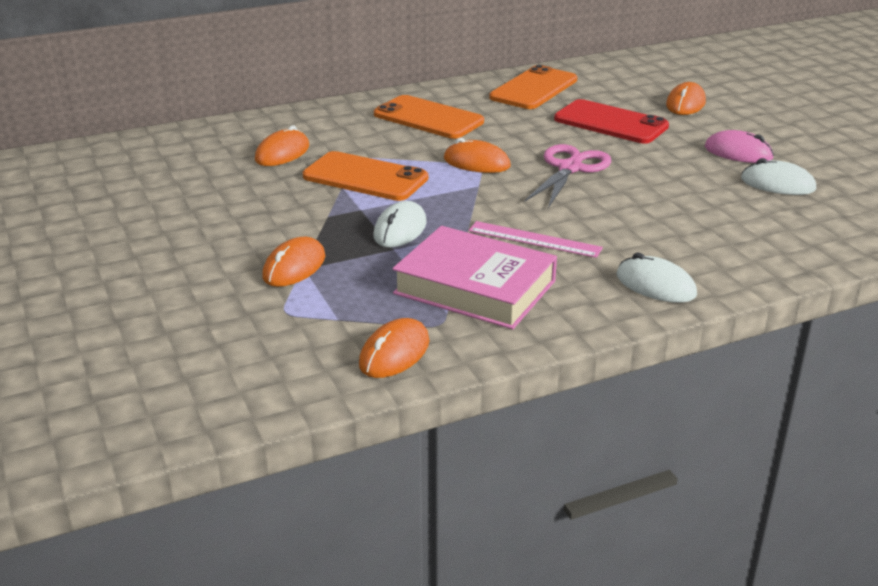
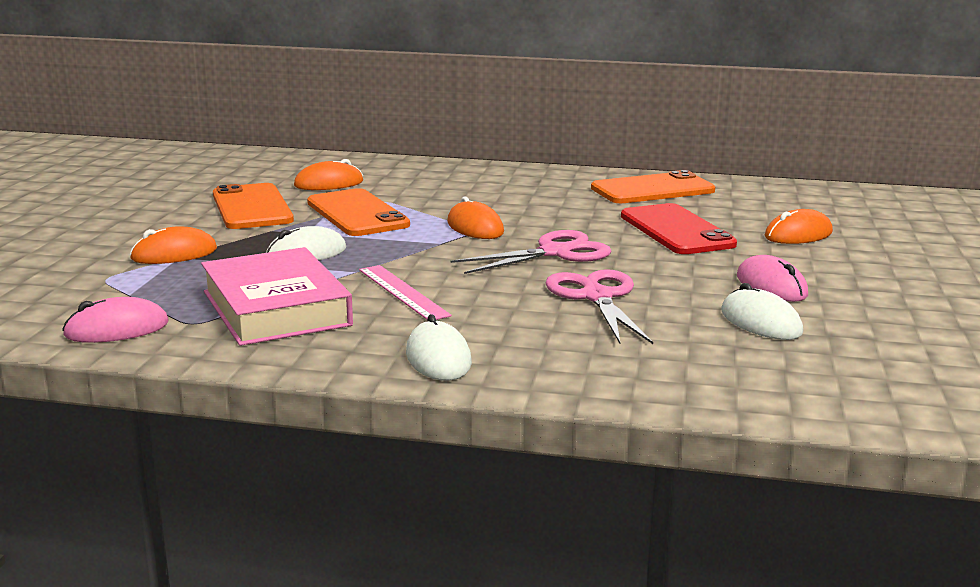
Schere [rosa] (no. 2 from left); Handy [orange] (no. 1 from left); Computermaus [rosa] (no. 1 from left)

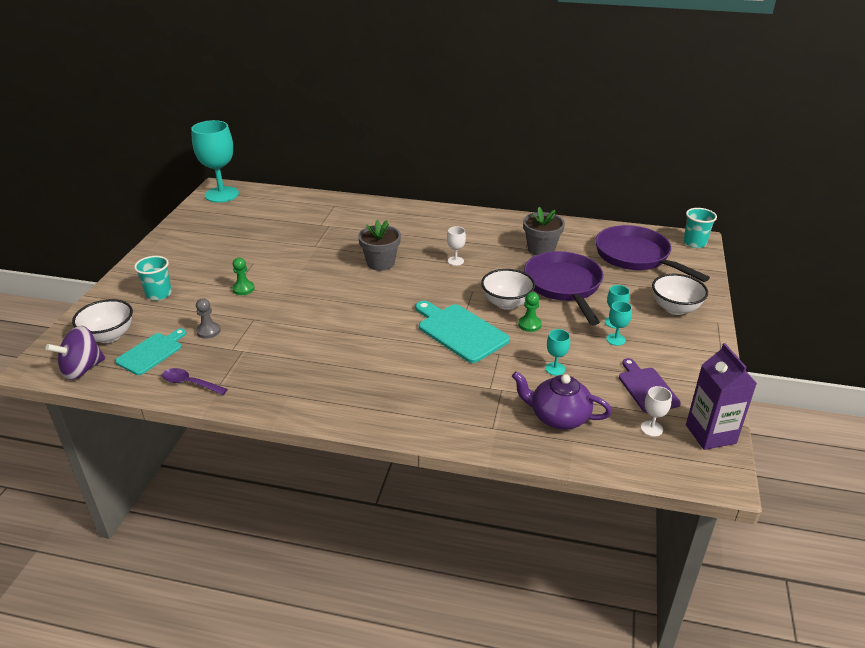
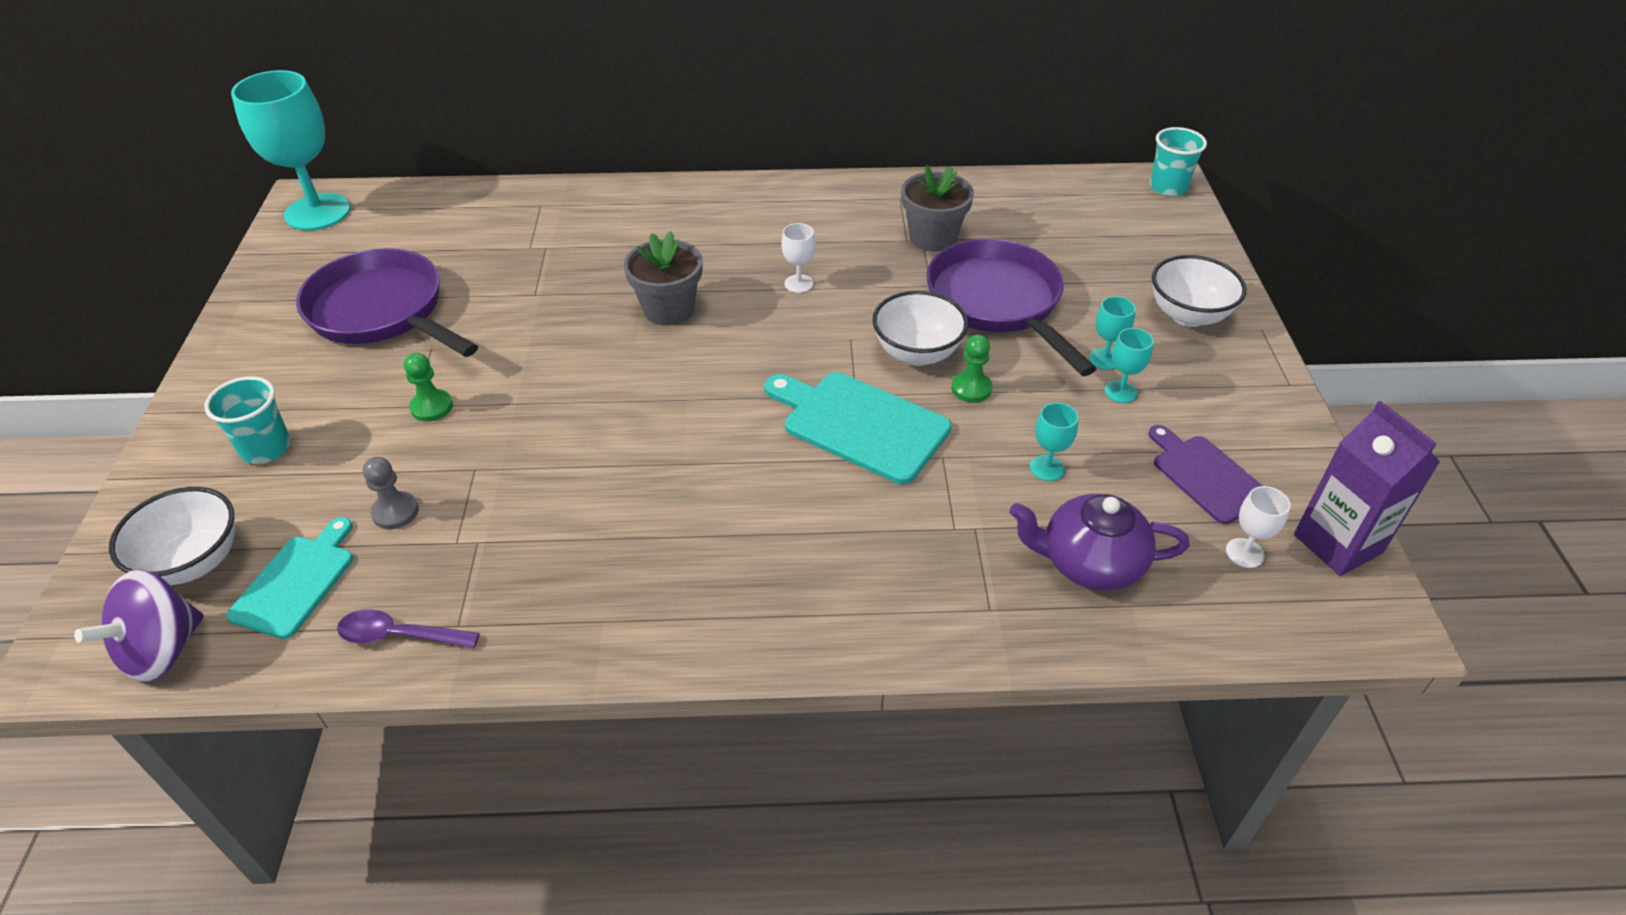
Pfanne [lila] (no. 1 from left)

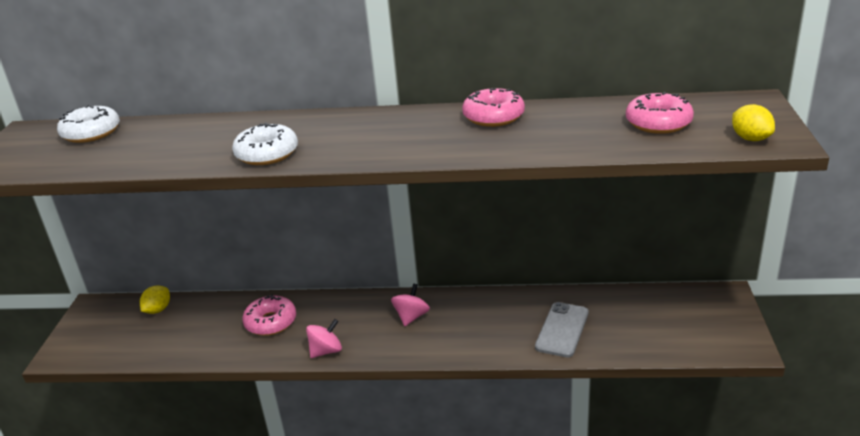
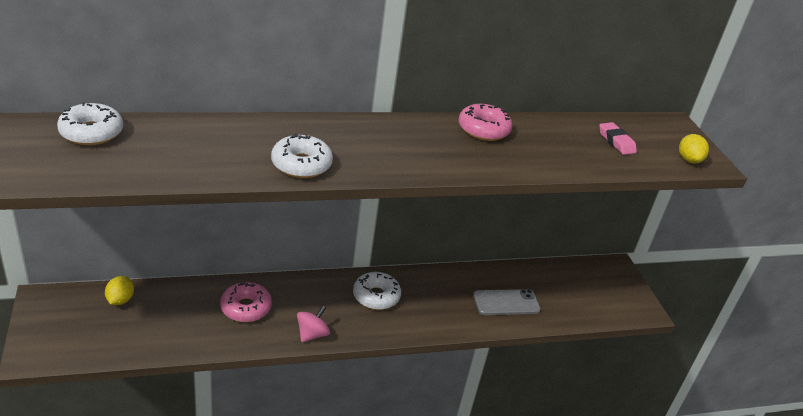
Donut [weiß] (no. 3 from left); Radiergummi [rosa]; Handy [grau]; Zitrone [gelb] (no. 2 from left)

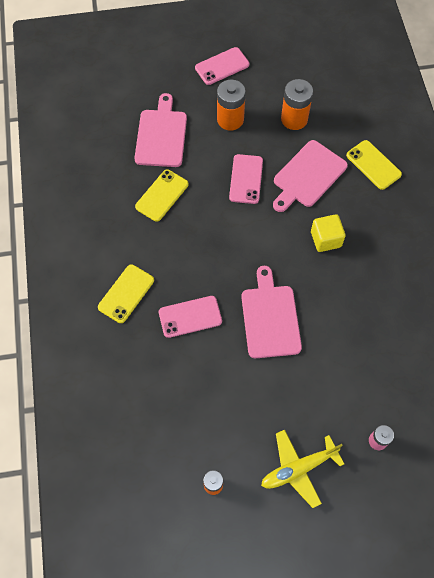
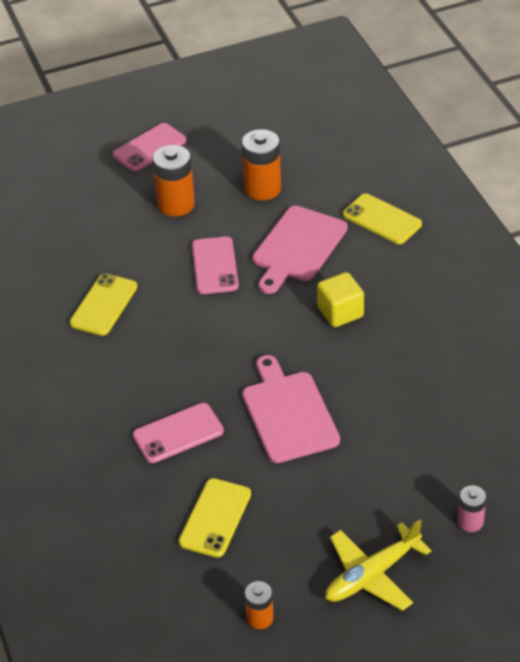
Schneidebrett [rosa] (no. 1 from left in the first image); Handy [gelb] (no. 2 from left)

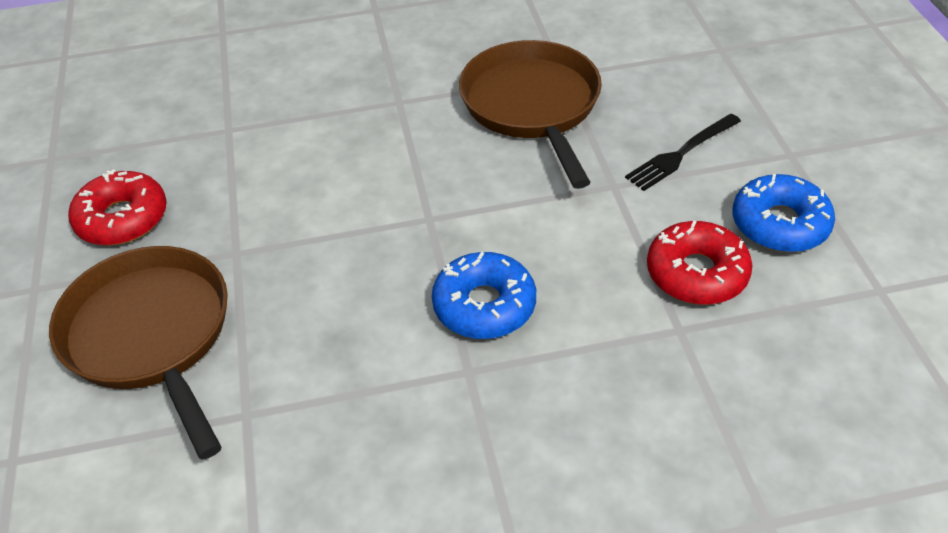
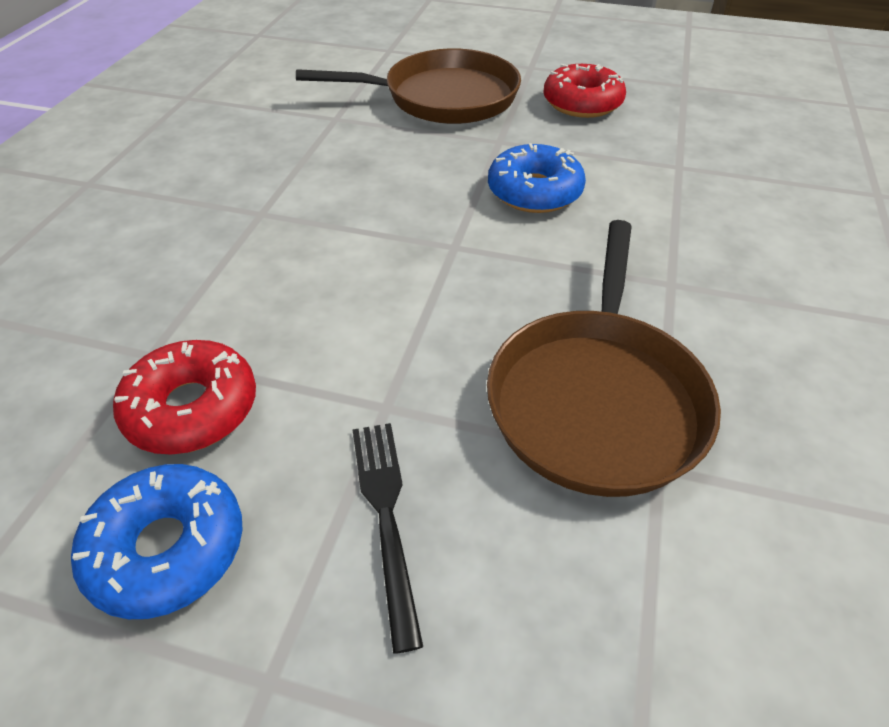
Donut [blau] (no. 2 from left); Pfanne [braun] (no. 2 from left)

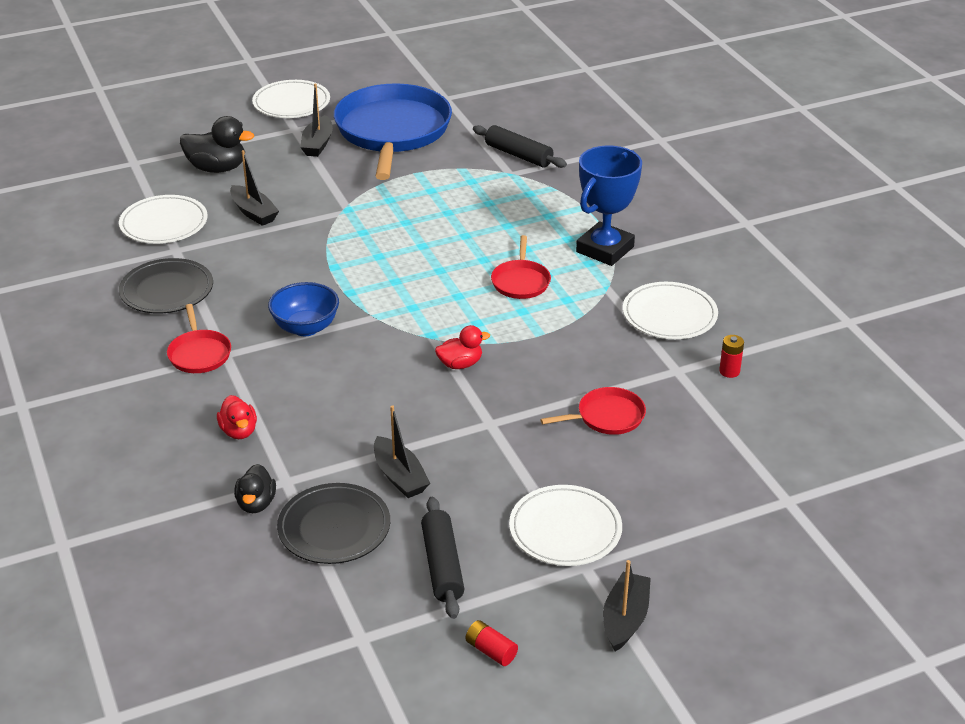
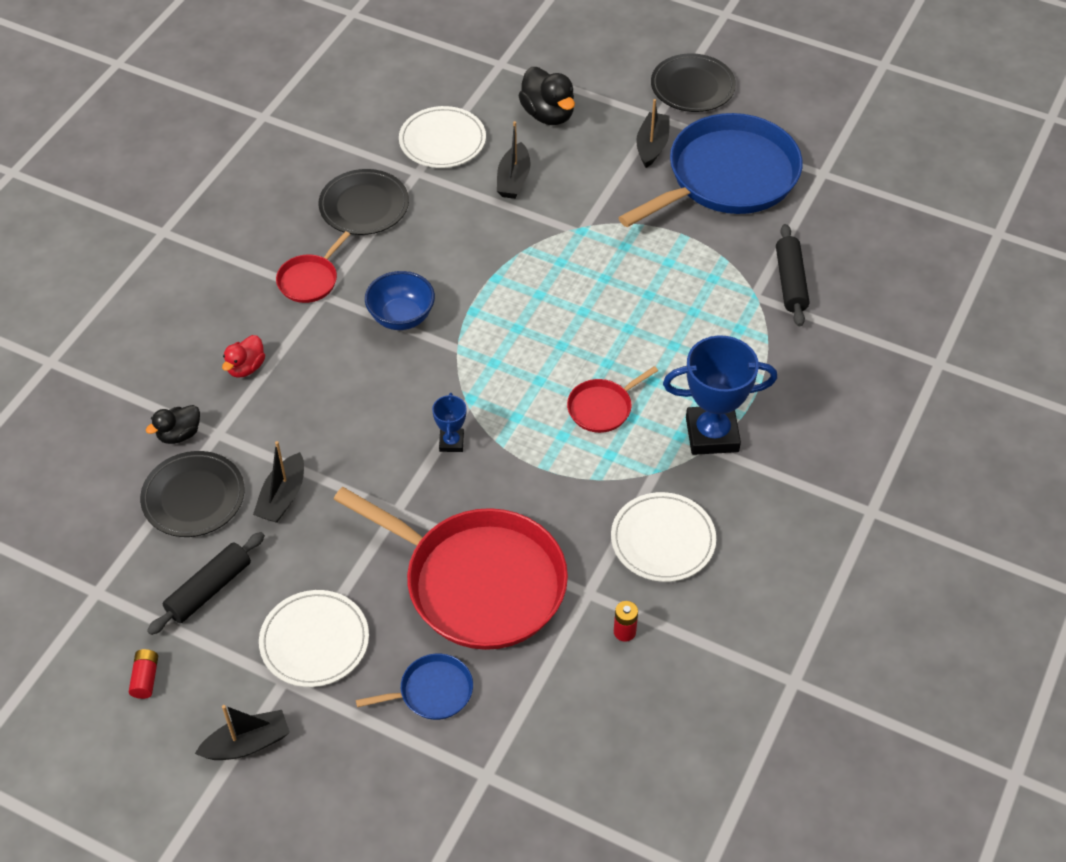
Pfanne [blau] (no. 1 from left); Pokal [blau] (no. 1 from left); Teller [schwarz] (no. 3 from left); Boot [schwarz] (no. 4 from left); Pfanne [rot] (no. 2 from left)

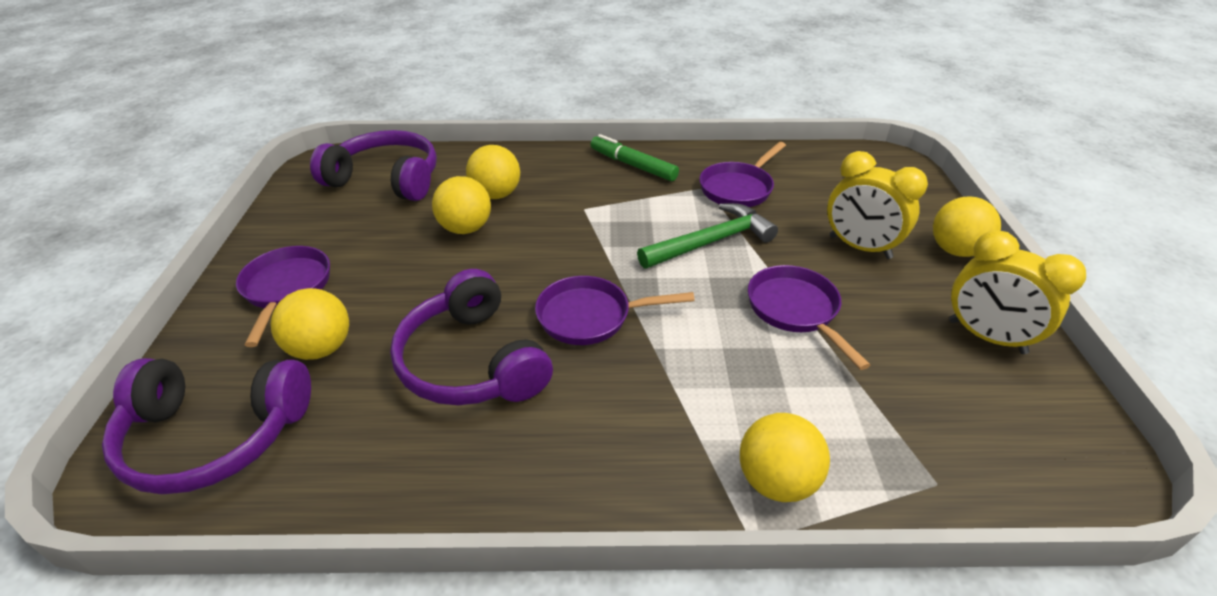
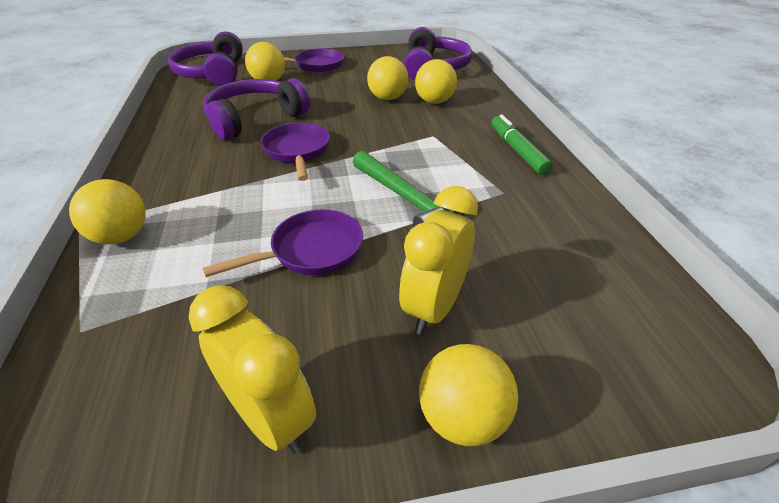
Pfanne [lila] (no. 3 from left in the first image); Filzstift [grün]; Wecker [gelb] (no. 1 from left)

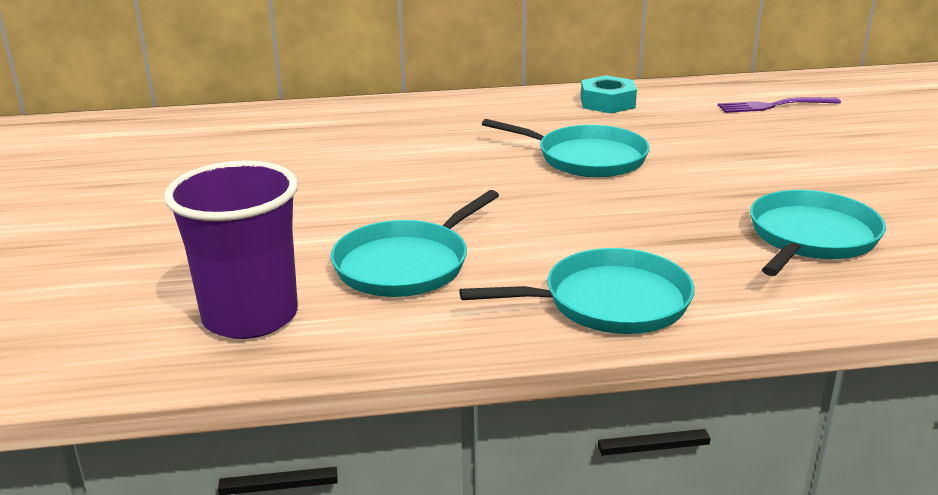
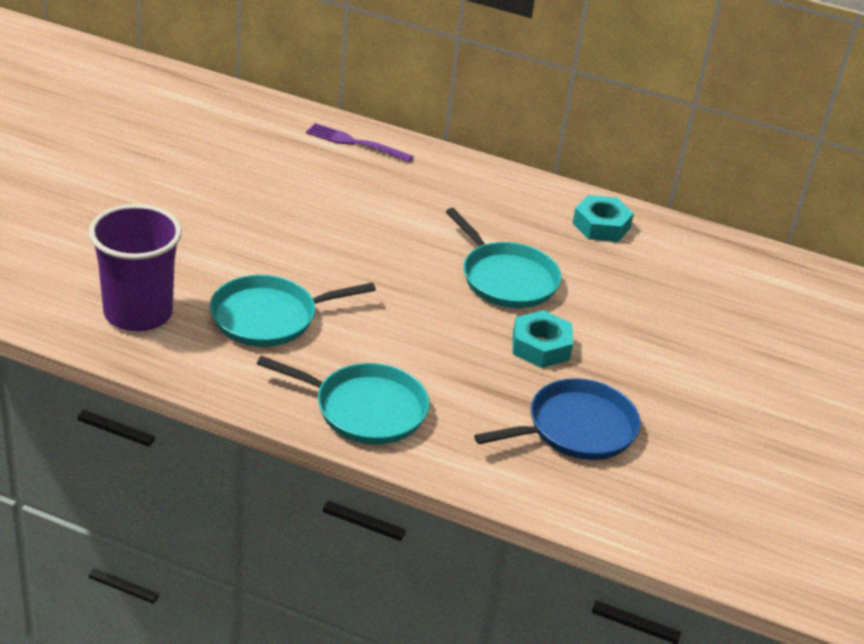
Sechskantmutter [türkis] (no. 1 from left); Gabel [lila]; Pfanne [blau]

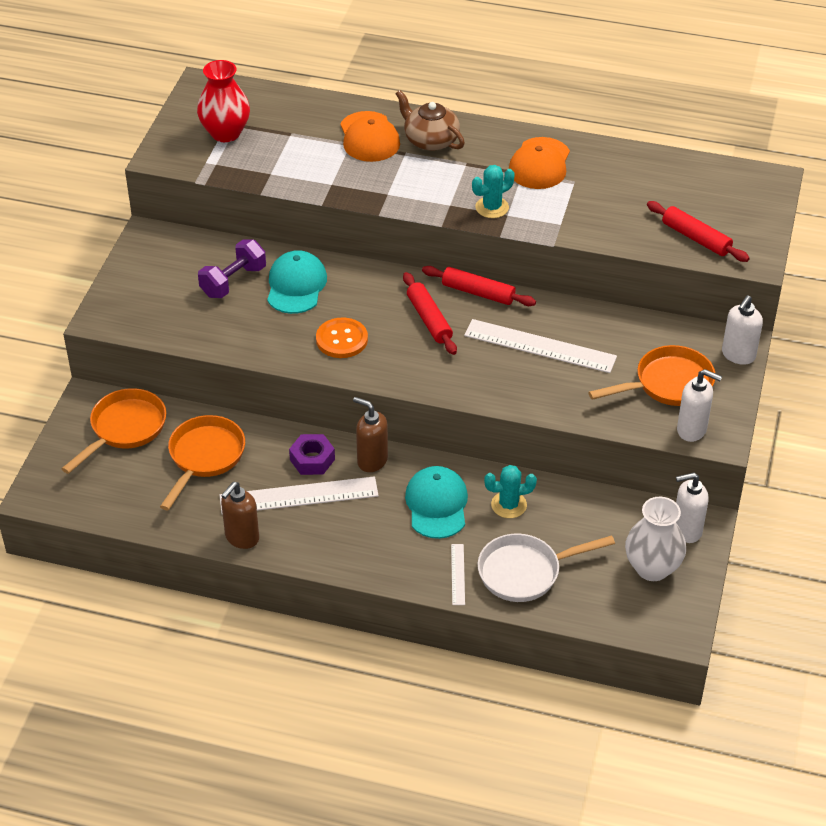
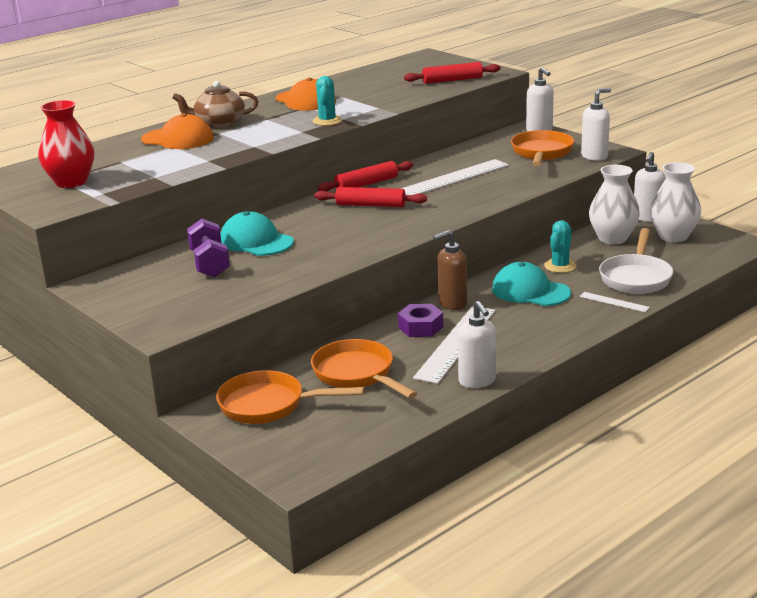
Knopf [orange]; Vase [weiß] (no. 1 from left); Seifenspender [weiß] (no. 1 from left); Pfanne [orange] (no. 1 from left)

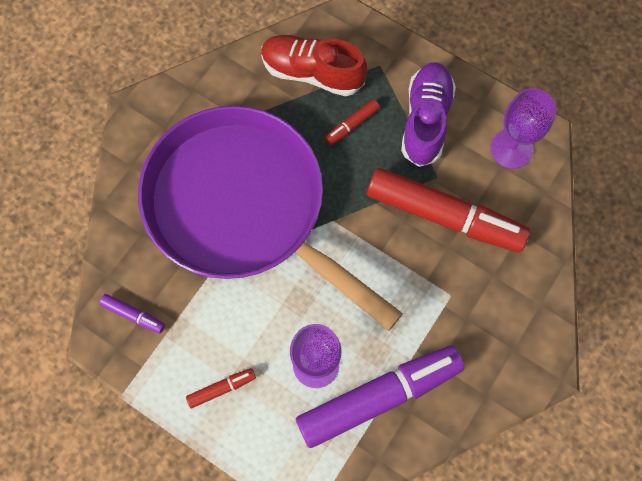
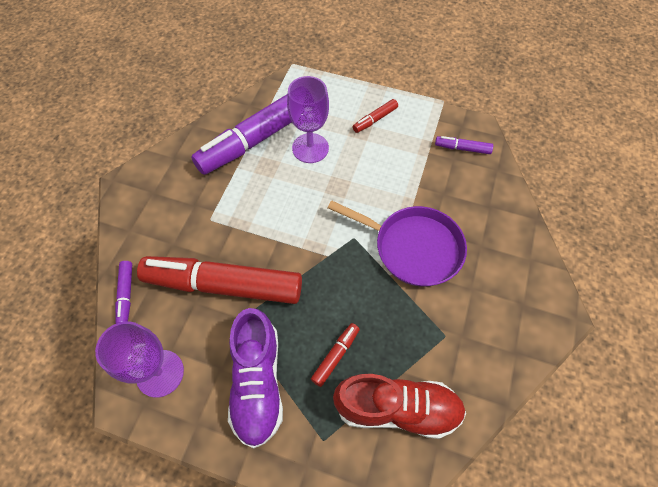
Filzstift [lila] (no. 1 from left); Pfanne [lila]

